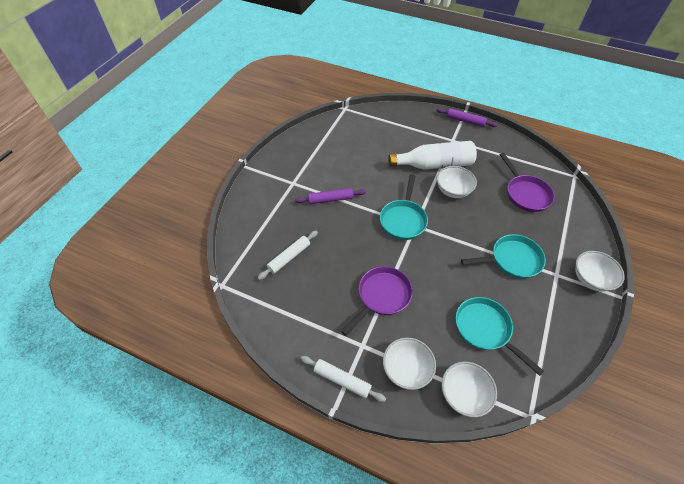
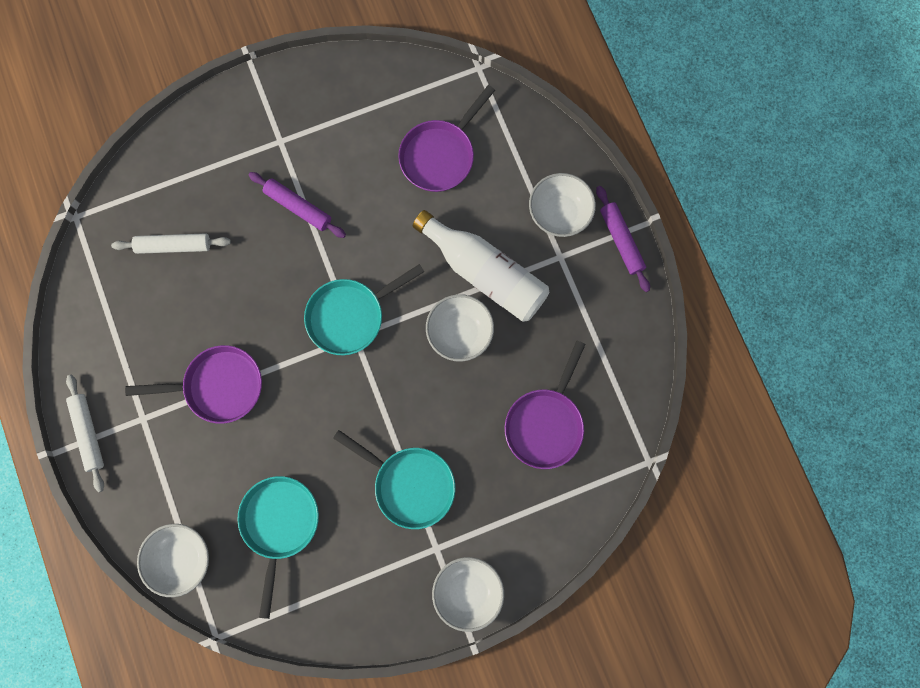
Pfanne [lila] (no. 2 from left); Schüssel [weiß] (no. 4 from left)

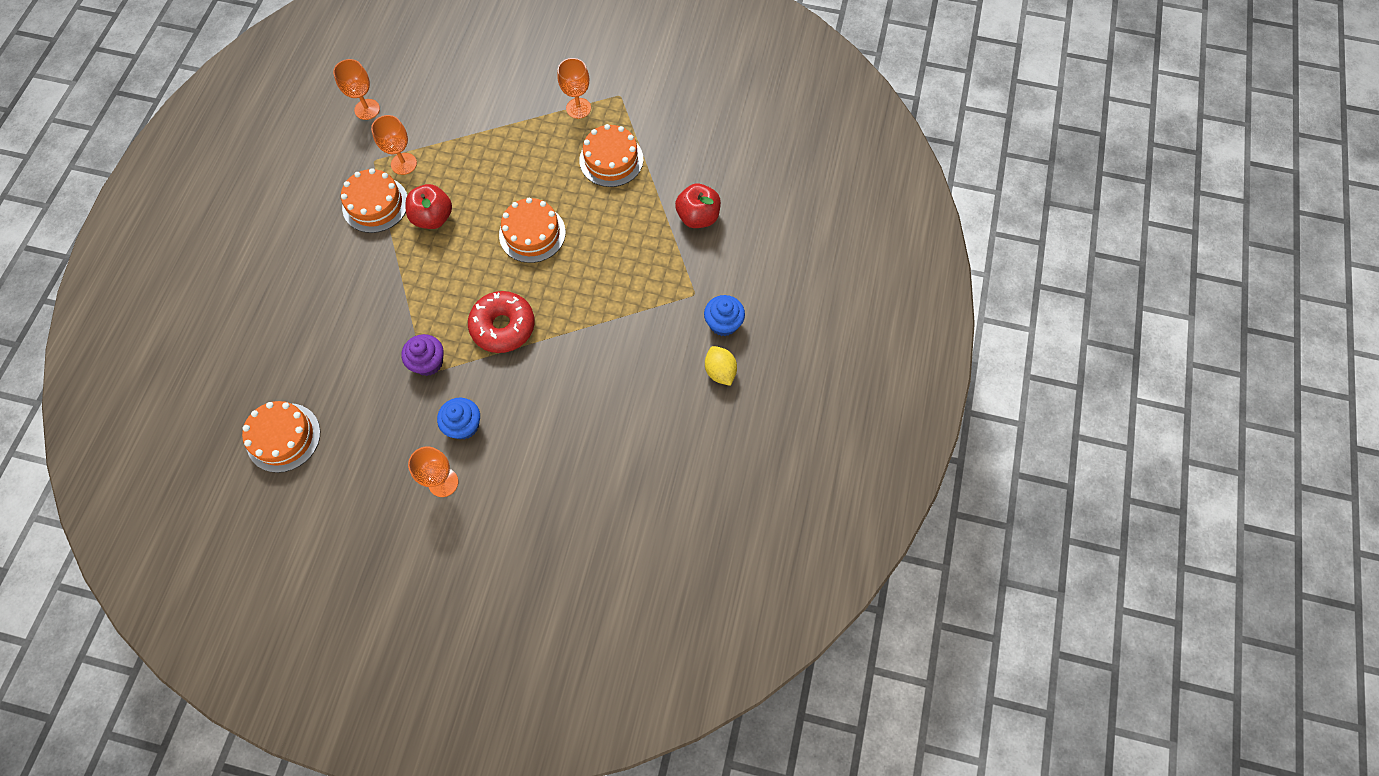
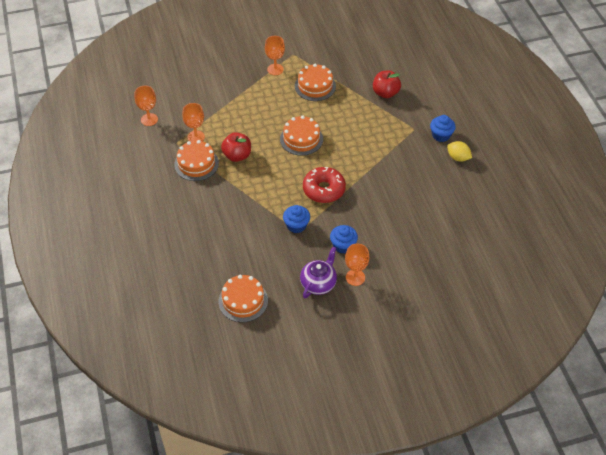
Teekanne [lila]; Muffin [blau] (no. 1 from left)

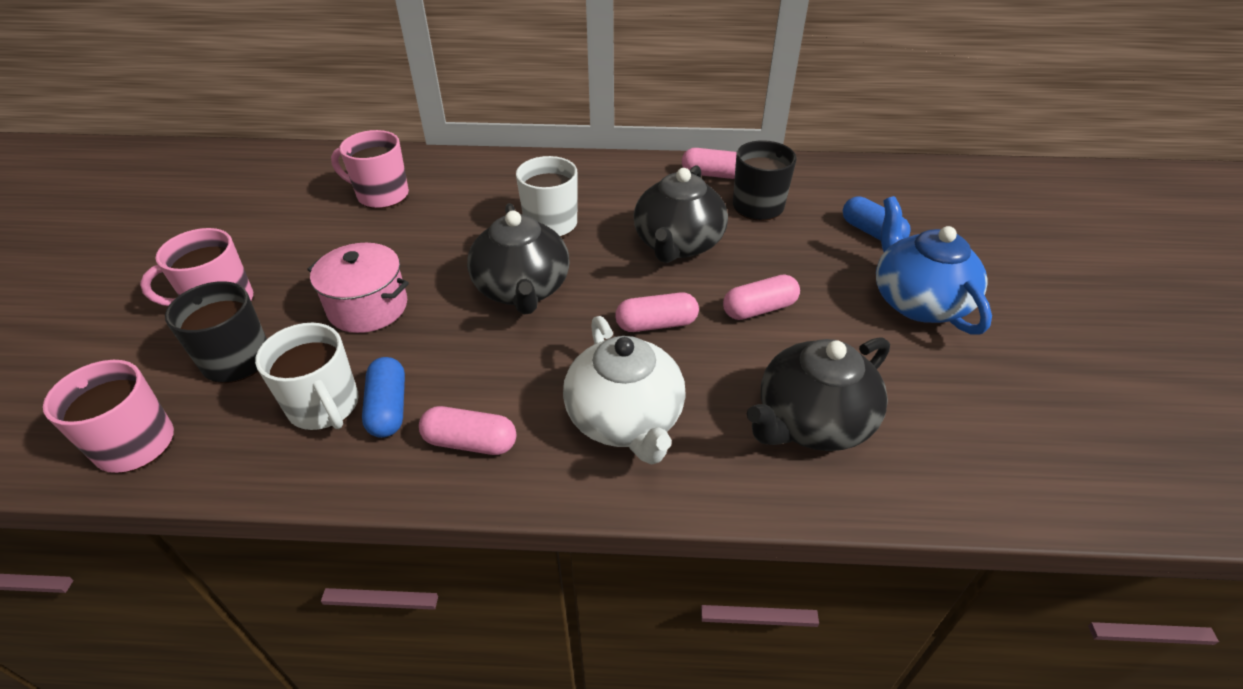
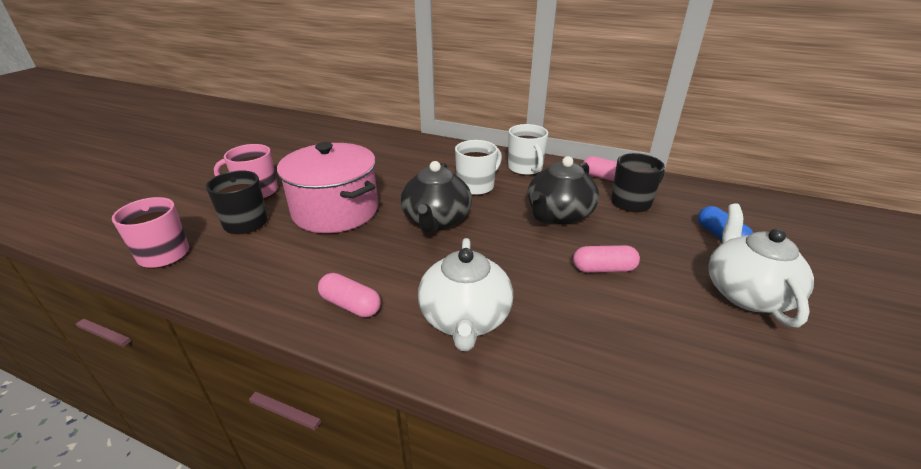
Tasse [rosa] (no. 3 from left in the first image); Kapsel [blau] (no. 1 from left in the first image); Kapsel [rosa] (no. 2 from left in the first image); Teekanne [schwarz] (no. 3 from left in the first image); Tasse [weiß] (no. 2 from left); Teekanne [weiß] (no. 2 from left); Kochtopf [rosa]

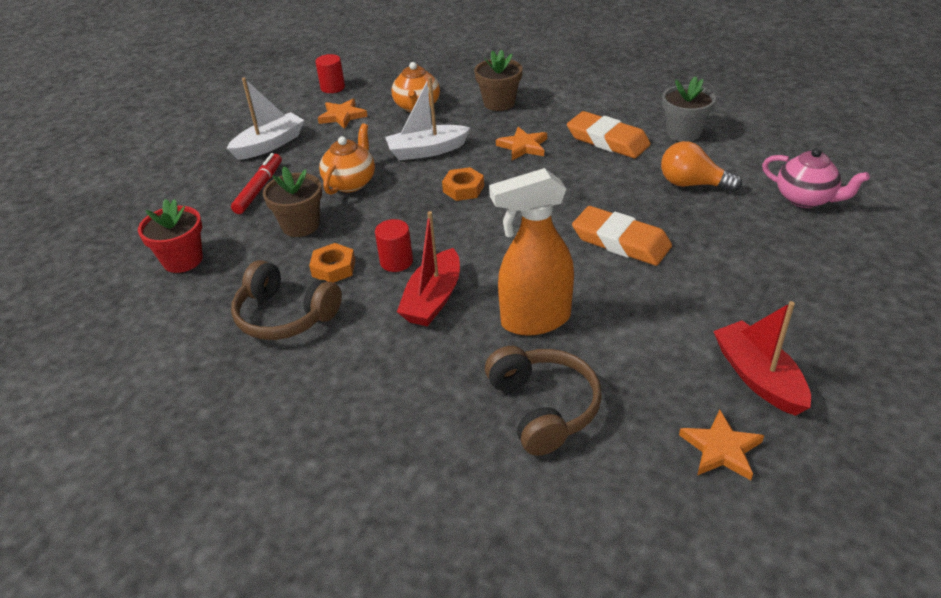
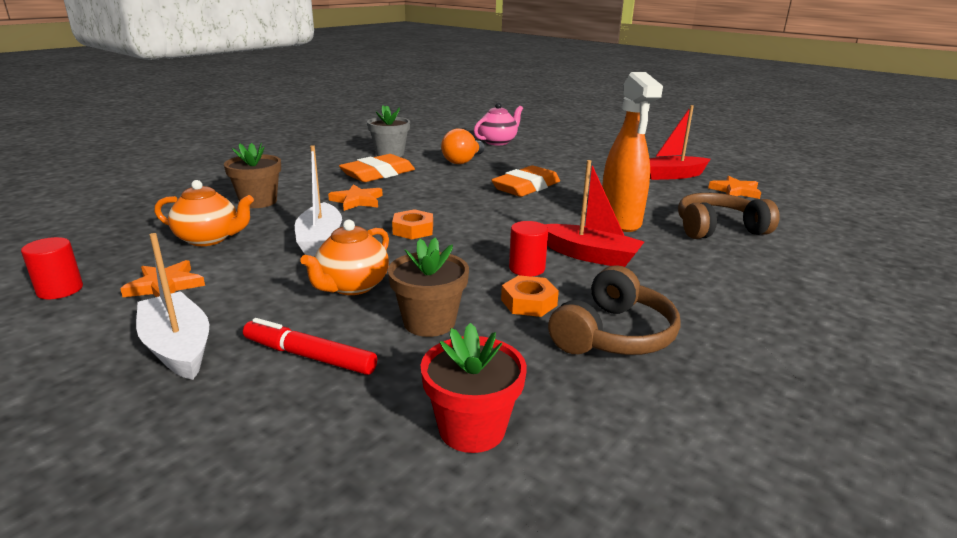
Teekanne [orange] (no. 2 from left)

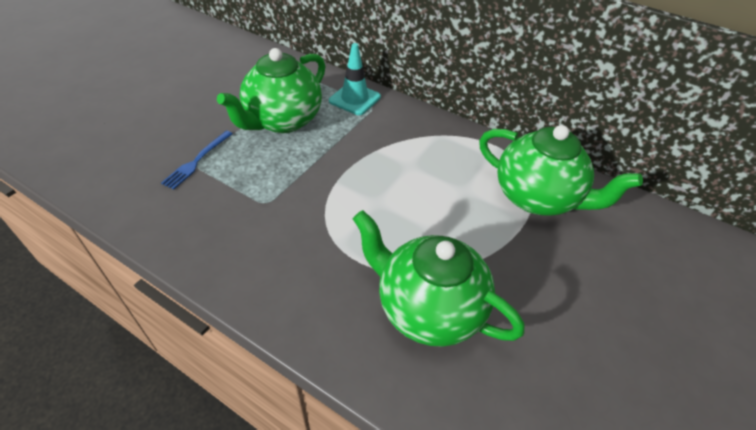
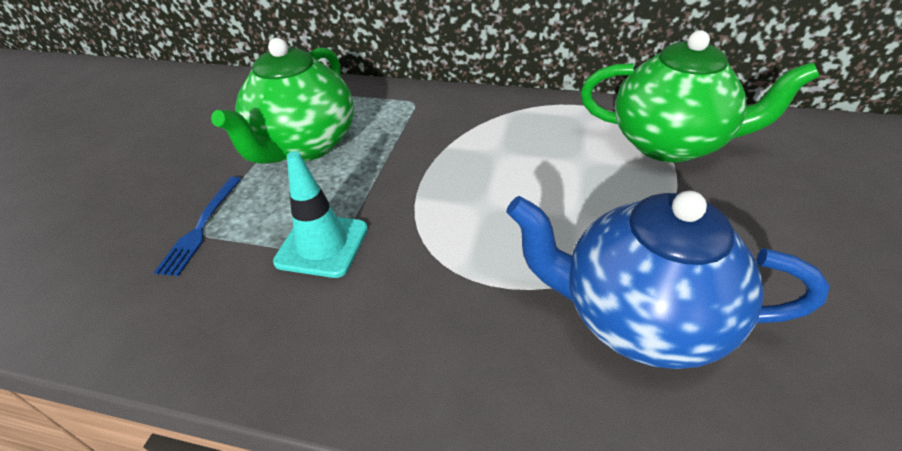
Leitkegel [türkis]; Teekanne [blau]

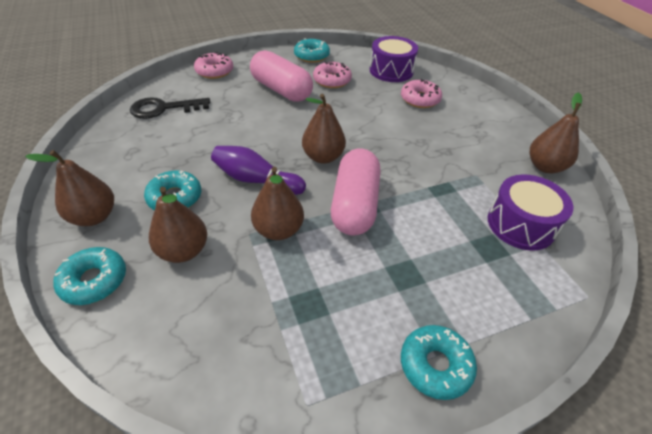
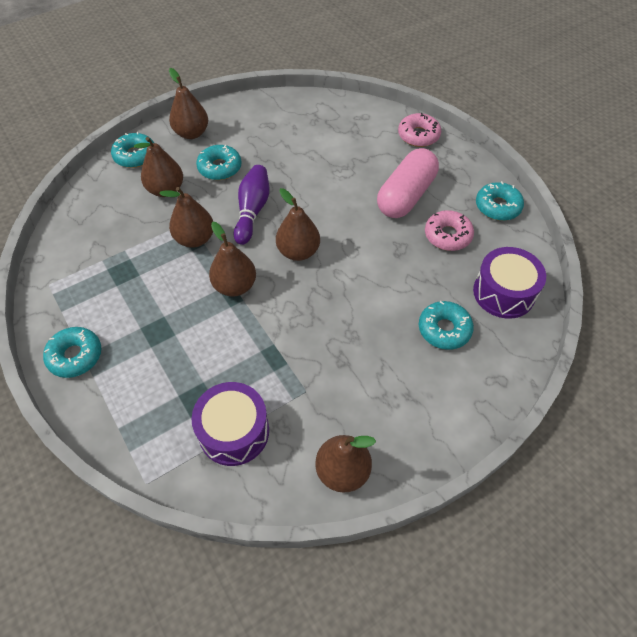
Schlüssel [schwarz]; Birne [braun] (no. 4 from left); Donut [türkis] (no. 4 from left)

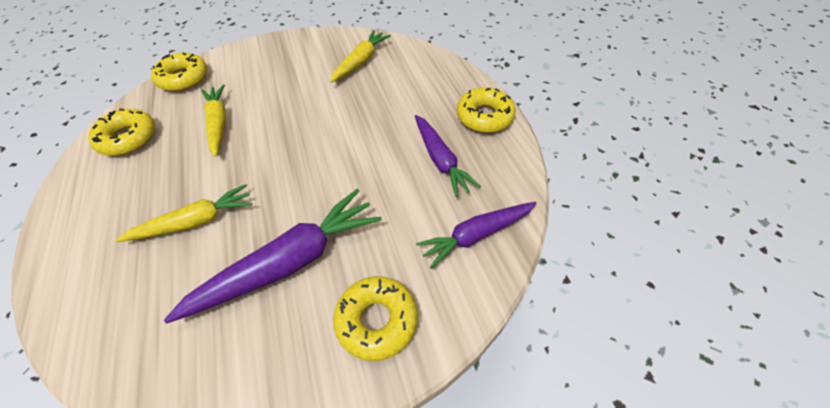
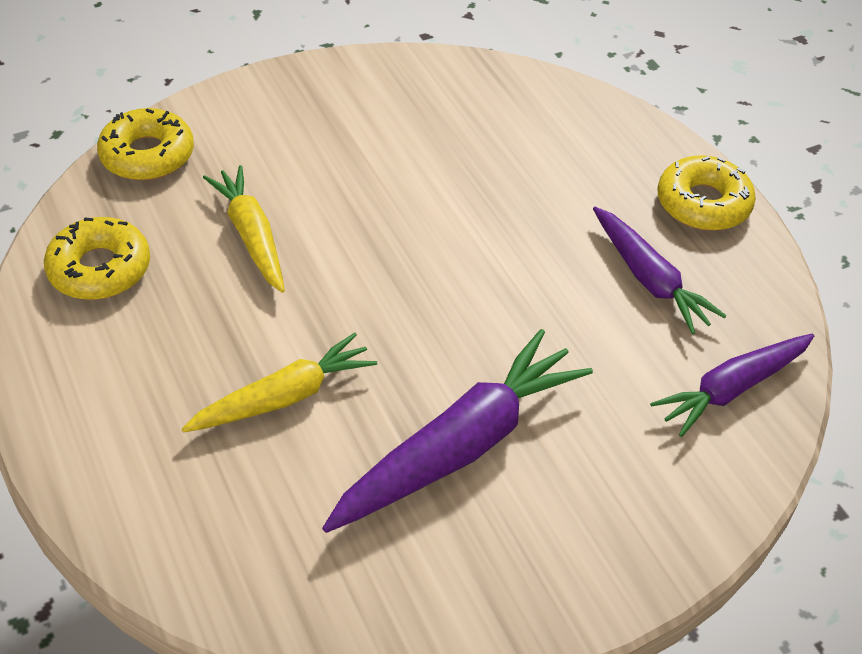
Karotte [gelb] (no. 3 from left in the first image); Donut [gelb] (no. 3 from left in the first image)

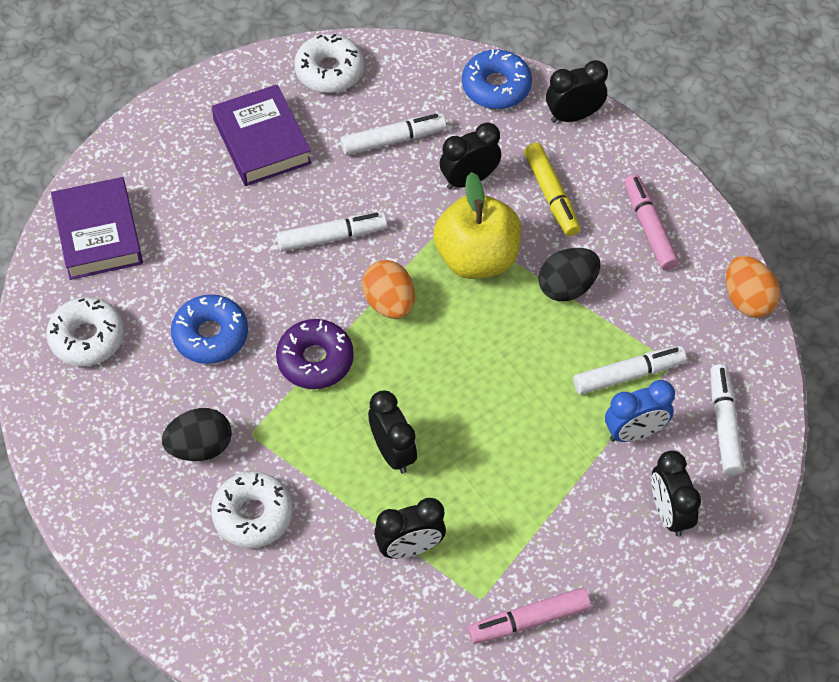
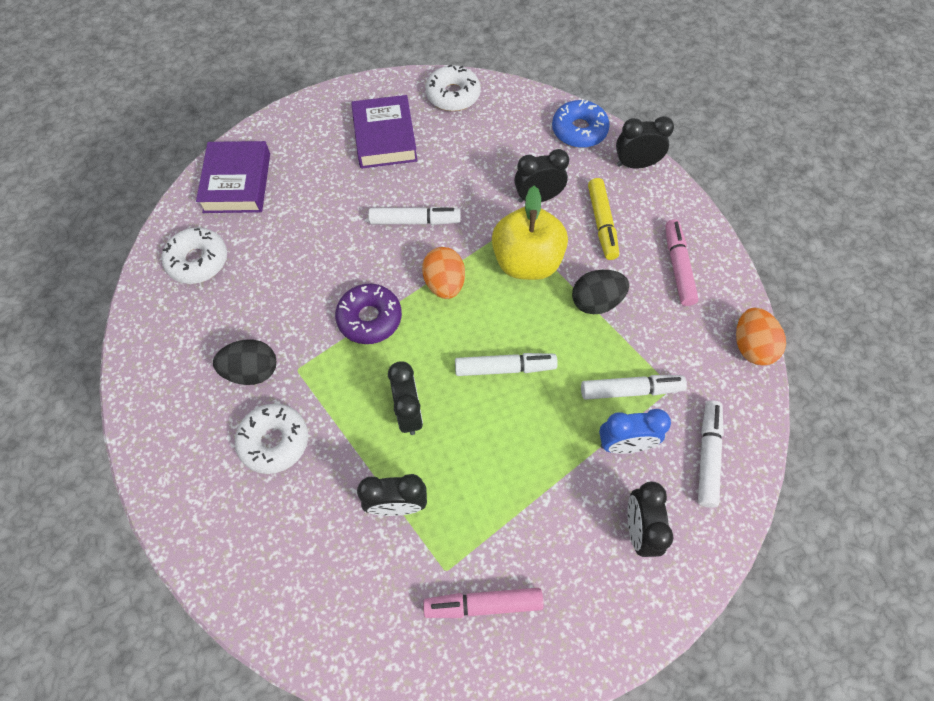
Donut [blau] (no. 1 from left in the first image); Filzstift [weiß] (no. 2 from left)

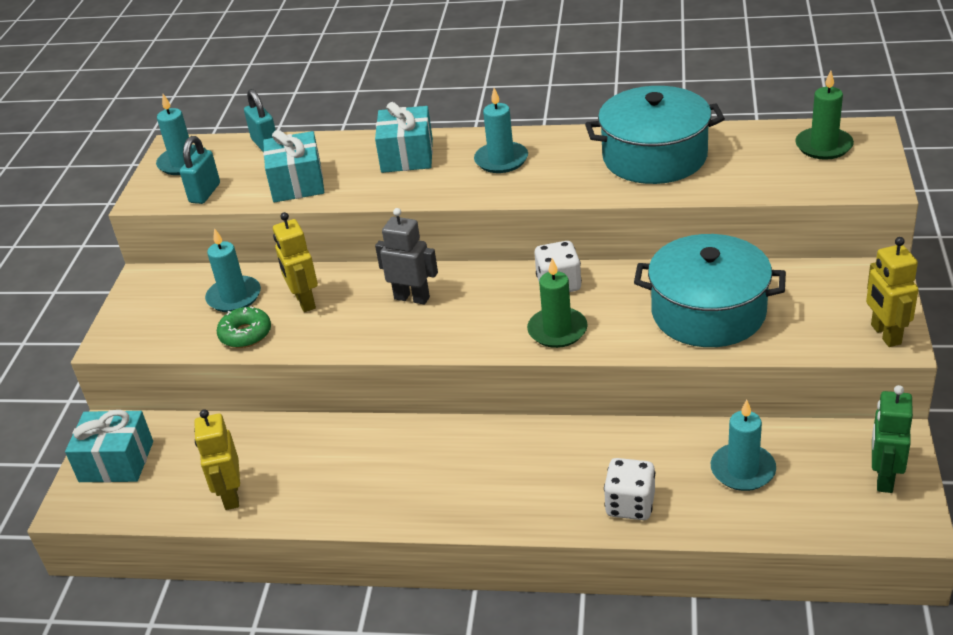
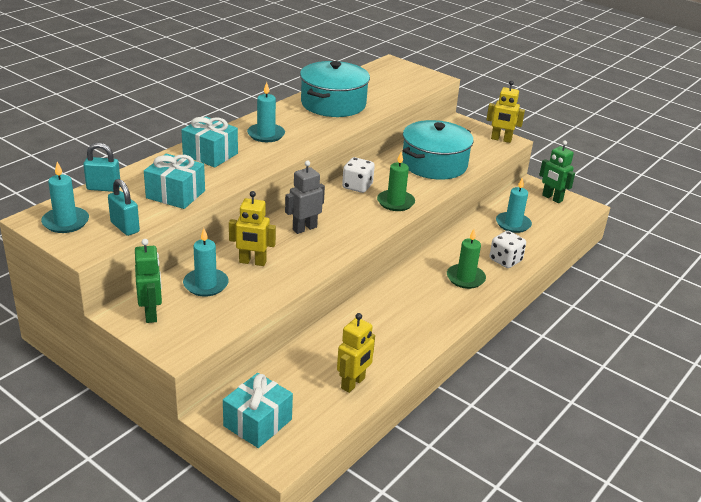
Donut [grün]; Roboter [grün] (no. 1 from left); Kerze [grün] (no. 2 from left); Roboter [gelb] (no. 2 from left)

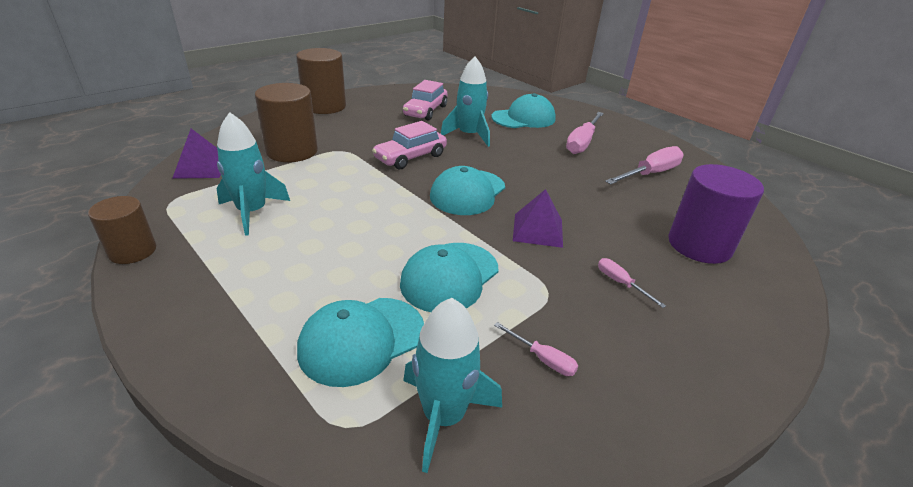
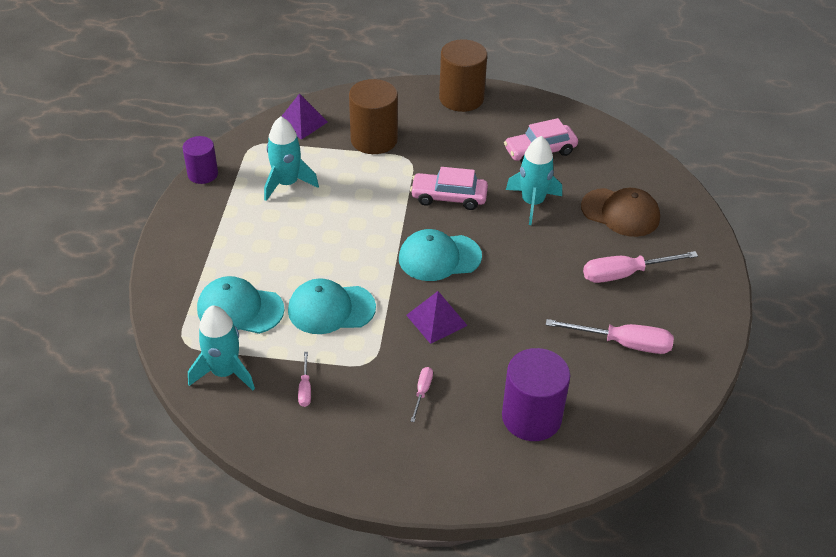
Vollzylinder [lila] (no. 1 from left); Kappe [braun]

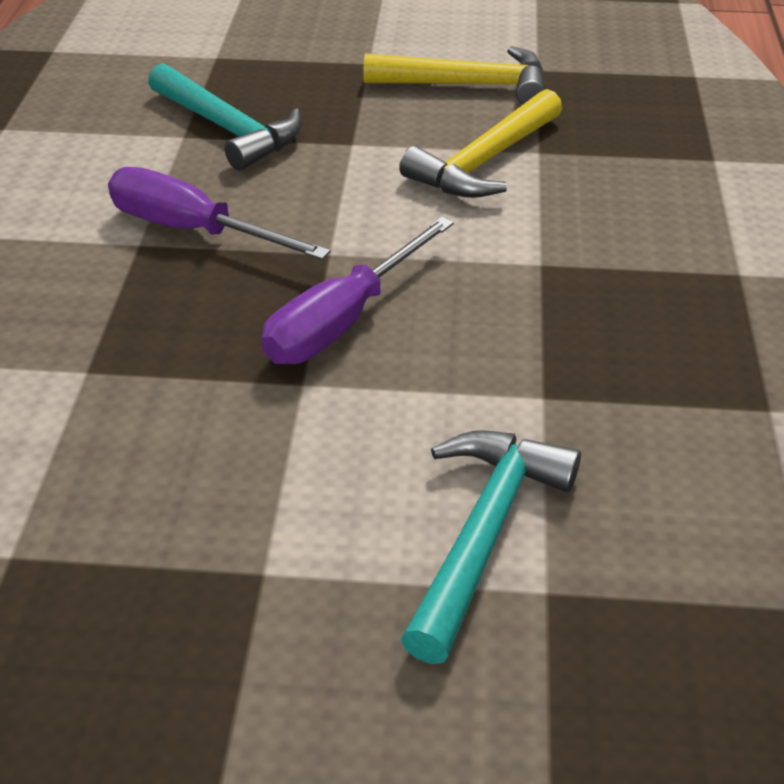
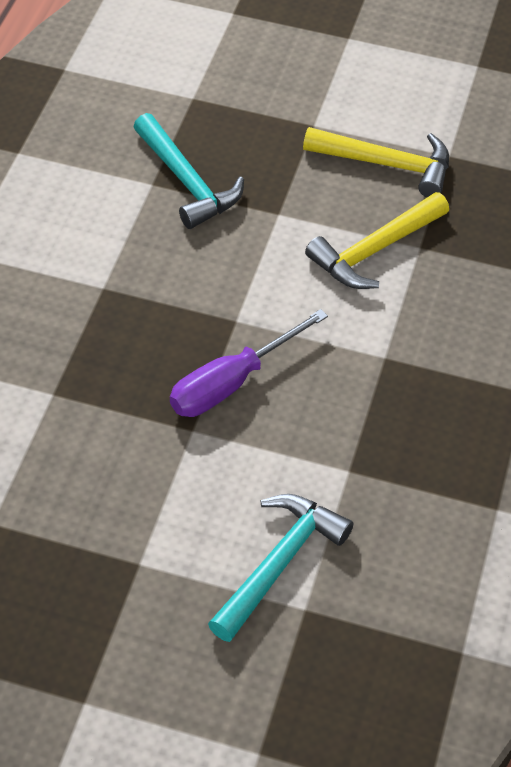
Schraubenzieher [lila] (no. 1 from left in the first image)

